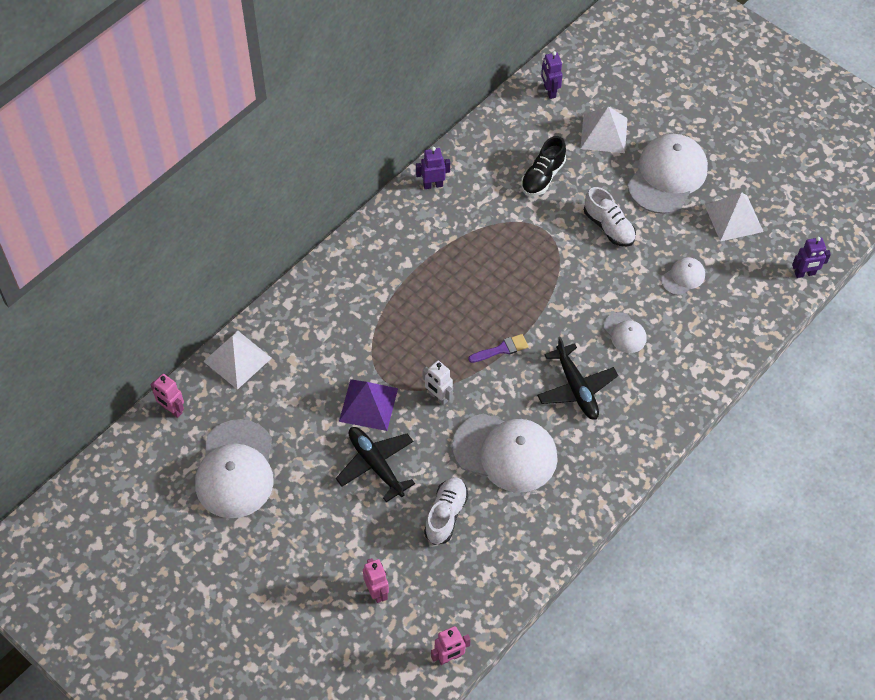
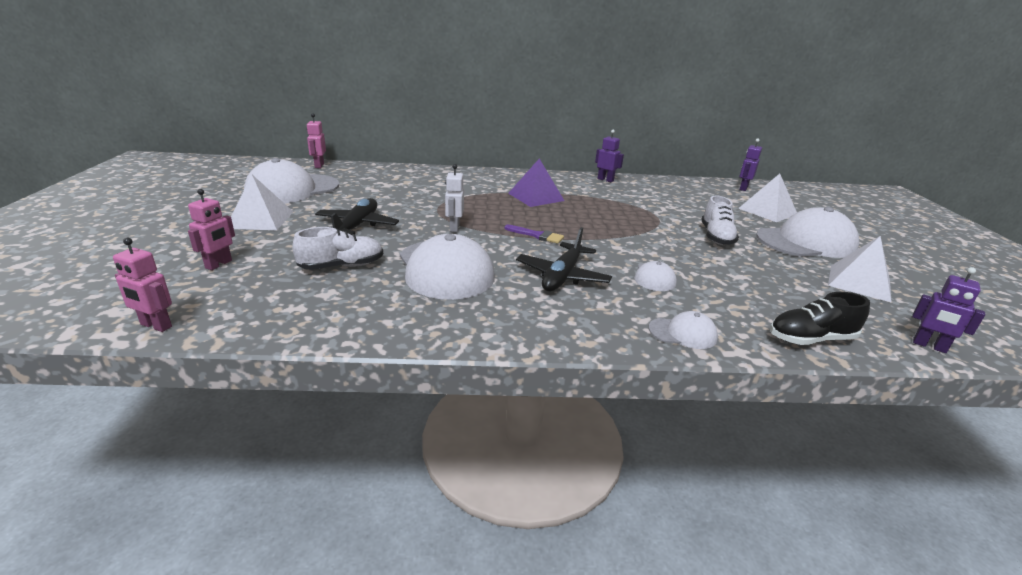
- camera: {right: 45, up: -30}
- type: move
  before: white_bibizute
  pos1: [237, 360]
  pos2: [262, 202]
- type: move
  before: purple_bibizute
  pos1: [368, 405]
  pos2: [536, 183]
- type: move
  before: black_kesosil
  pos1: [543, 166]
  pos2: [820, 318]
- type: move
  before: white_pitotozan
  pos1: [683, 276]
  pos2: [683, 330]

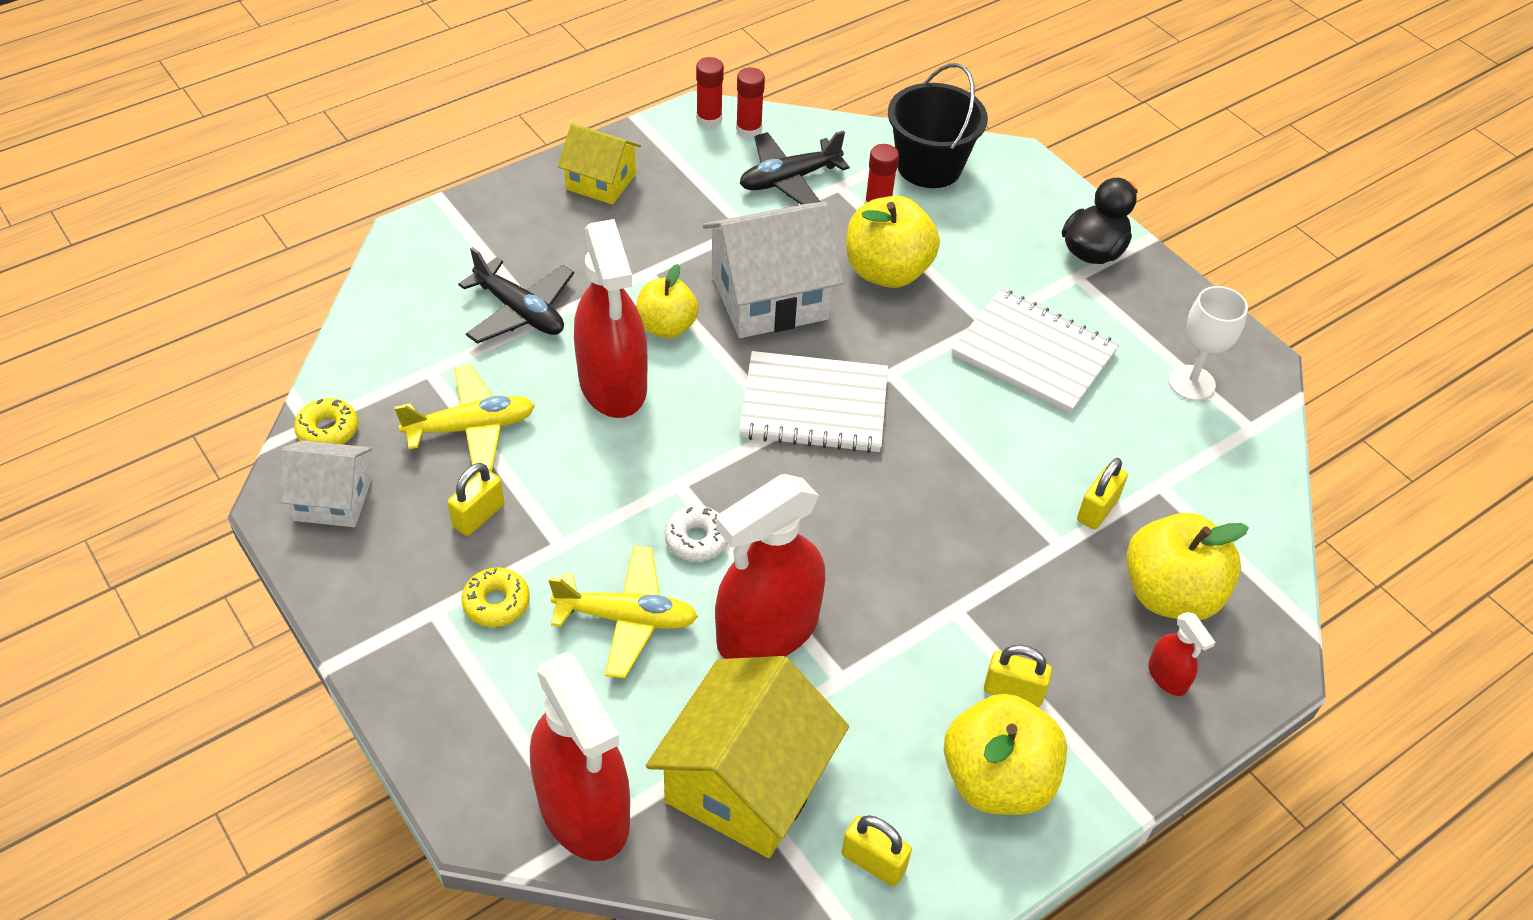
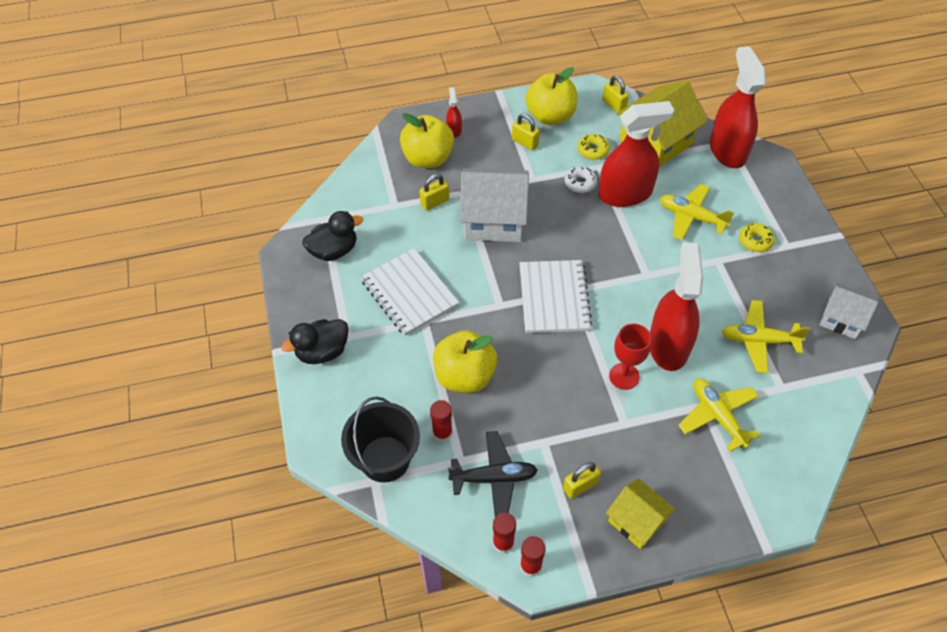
- camera: {right: -155, up: 5}
- type: move
  before: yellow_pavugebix
  pos1: [326, 421]
  pos2: [594, 147]
- type: move
  before: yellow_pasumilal
  pos1: [475, 499]
  pos2: [582, 480]
- type: recolor
  before: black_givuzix
  after: yellow_givuzix
  pos1: [516, 295]
  pos2: [719, 415]
- type: replace
  before: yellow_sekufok
  after: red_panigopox
  pos1: [667, 301]
  pos2: [630, 356]
- type: move
  before: white_pavugebix
  pos1: [696, 534]
  pos2: [581, 179]
- type: move
  before: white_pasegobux
  pos1: [773, 270]
  pos2: [494, 205]
- type: rotate
  before: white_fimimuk
  pos1: [813, 402]
  pos2: [556, 296]
  turn: 60
- type: replace
  before: white_panigopox
  after: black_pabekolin
  pos1: [1208, 343]
  pos2: [332, 236]

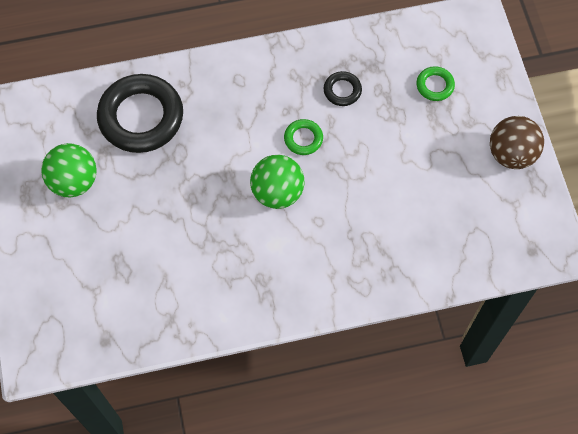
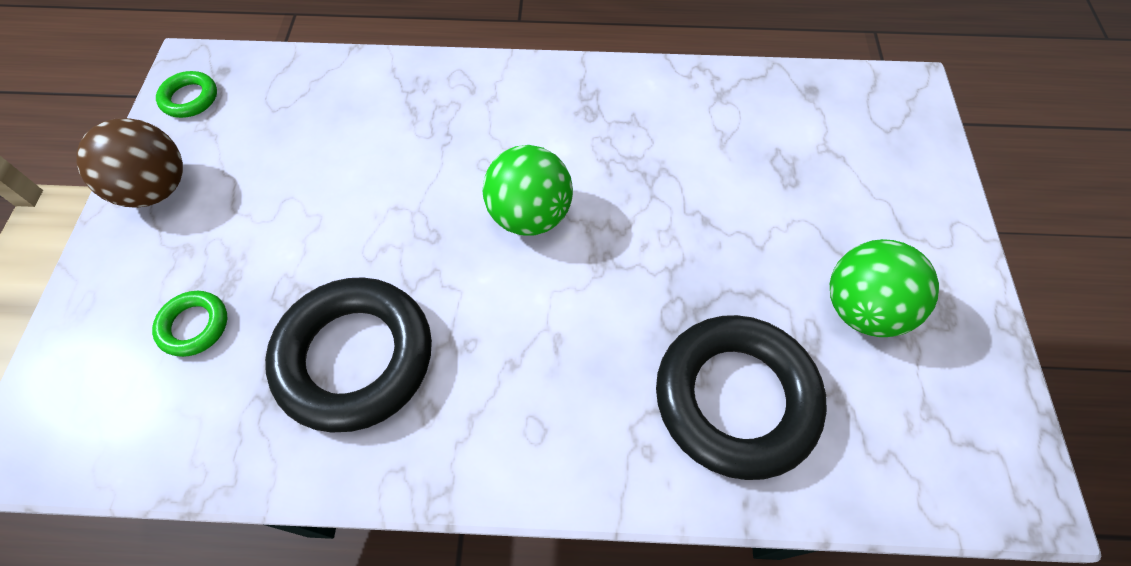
- camera: {right: -165, up: -5}
- type: move
  before: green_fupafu
  pos1: [303, 137]
  pos2: [186, 94]
- type: resize
  before: black_fupafu
  pos1: [343, 88]
  pos2: [348, 355]
  scale: 2.21

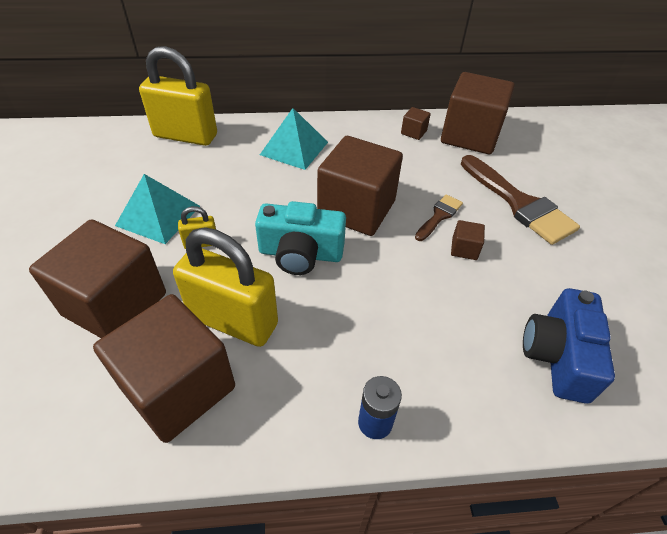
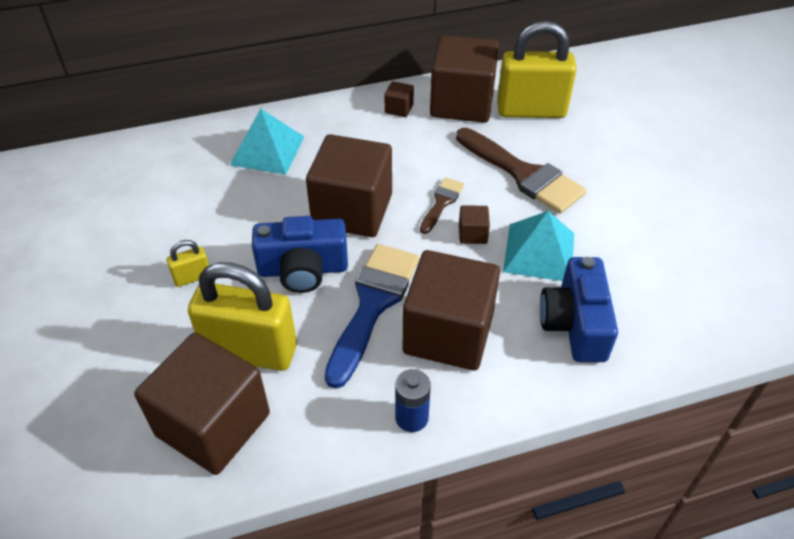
- camera: {right: -10, up: 0}
- type: move
  before: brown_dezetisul
  pos1: [97, 278]
  pos2: [451, 310]
- type: move
  before: turquoise_bibizute
  pos1: [157, 209]
  pos2: [538, 246]
- type: move
  before: yellow_pasumilal
  pos1: [178, 96]
  pos2: [537, 69]
- type: recolor
  before: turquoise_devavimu
  after: blue_devavimu
  pos1: [300, 238]
  pos2: [300, 254]
- type: insert
  after: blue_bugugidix
  pos2: [371, 316]

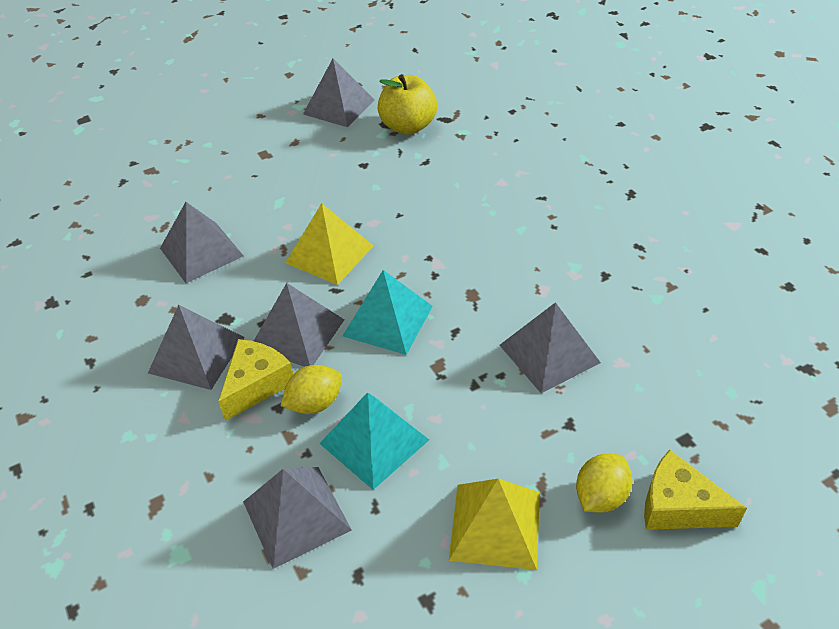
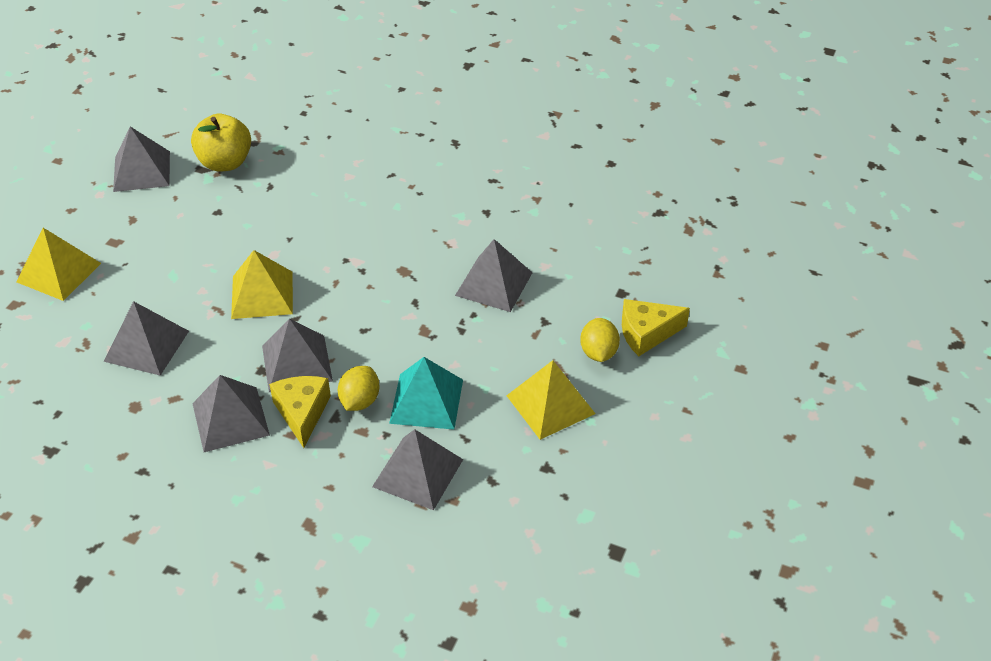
- camera: {right: -40, up: 0}
- type: delete
  before: turquoise_bibizute
  pos1: [388, 312]
- type: insert
  after: yellow_bibizute
  pos2: [58, 264]

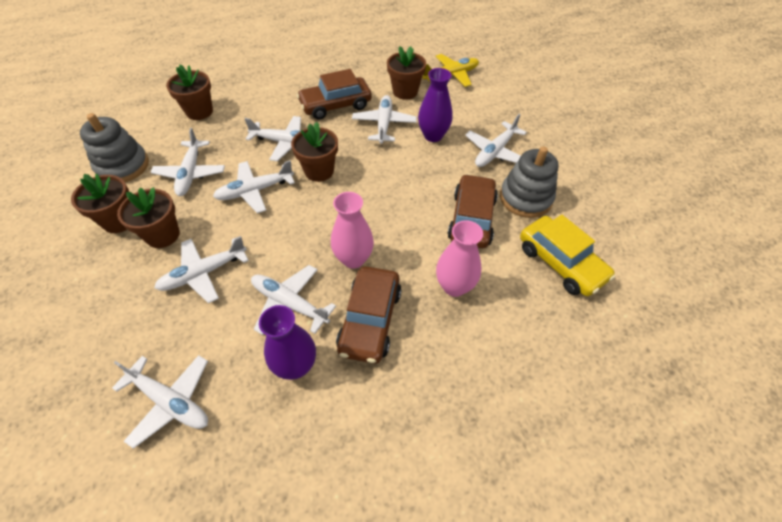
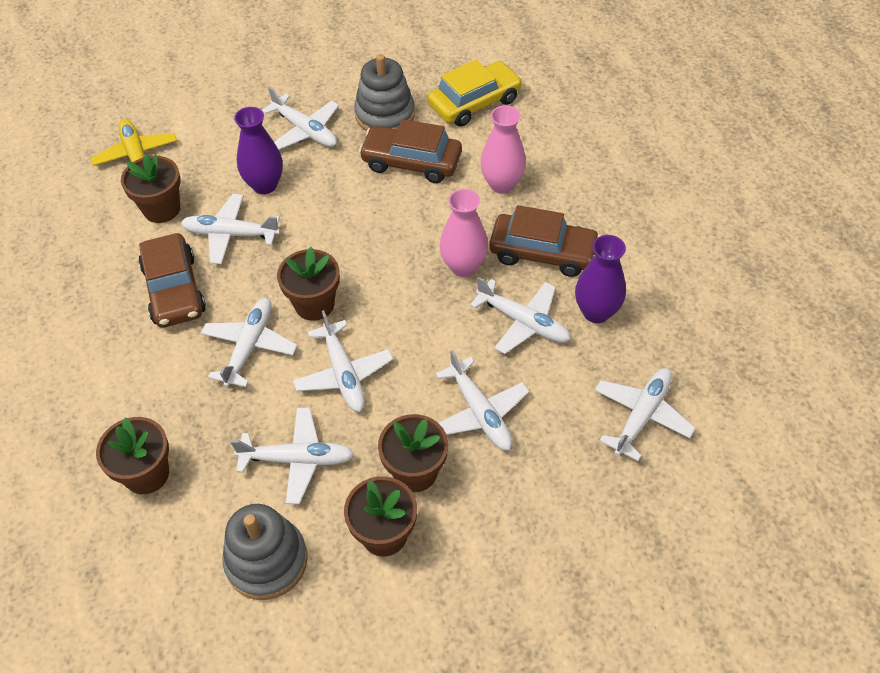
- camera: {right: -85, up: 0}
- type: rotate
  before: white_givuzix
  pos1: [293, 300]
  pos2: [520, 315]
  turn: -90

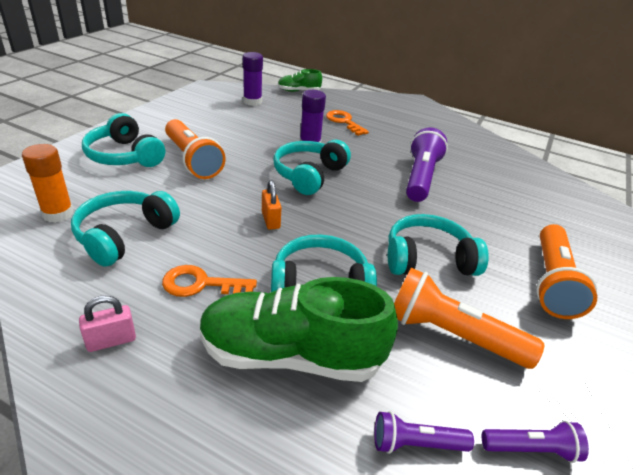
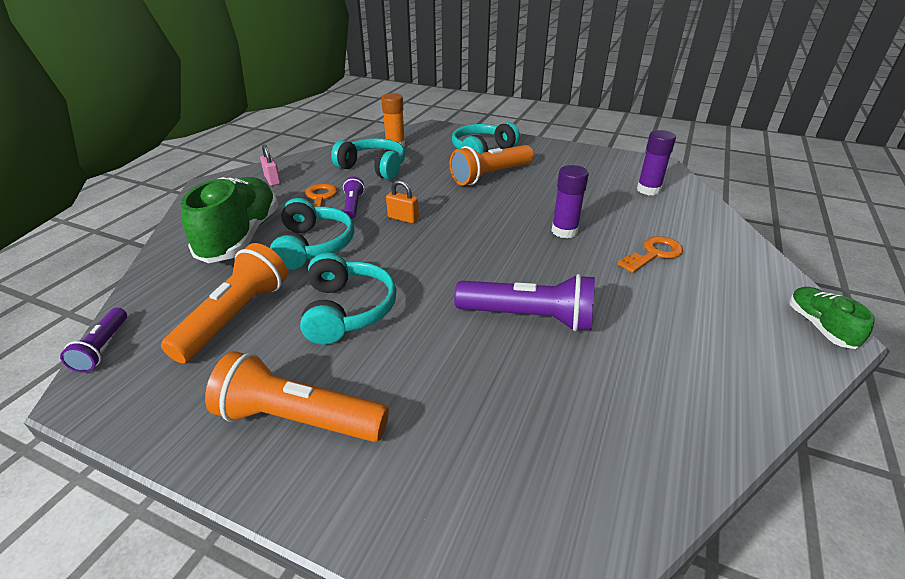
- camera: {right: 90, up: 0}
- type: rotate
  before: orange_pasumilal
  pos1: [272, 205]
  pos2: [402, 201]
  turn: 45
- type: delete
  before: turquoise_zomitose
  pos1: [312, 167]
- type: move
  before: green_kesosil
  pos1: [300, 80]
  pos2: [832, 318]
- type: move
  before: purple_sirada
  pos1: [424, 432]
  pos2: [354, 198]

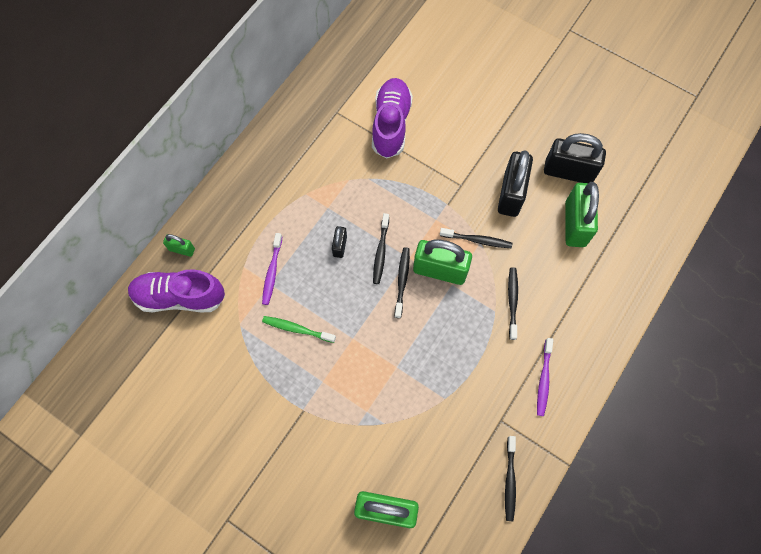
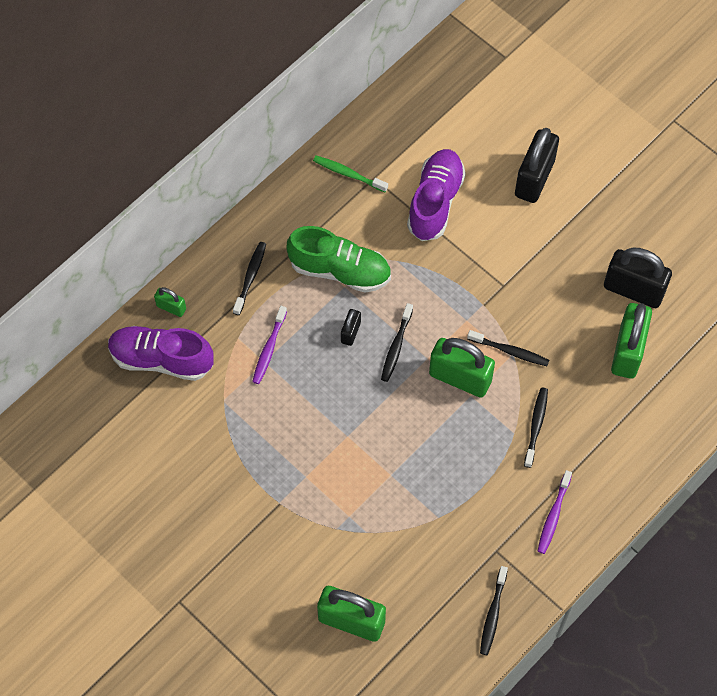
- camera: {right: 10, up: -5}
- type: move
  before: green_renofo
  pos1: [299, 329]
  pos2: [350, 174]
- type: move
  before: black_renofo
  pos1: [402, 282]
  pos2: [249, 278]
- type: move
  before: black_pasumilal
  pos1: [515, 183]
  pos2: [537, 165]
- type: insert
  after: green_kesosil
  pos2: [339, 259]

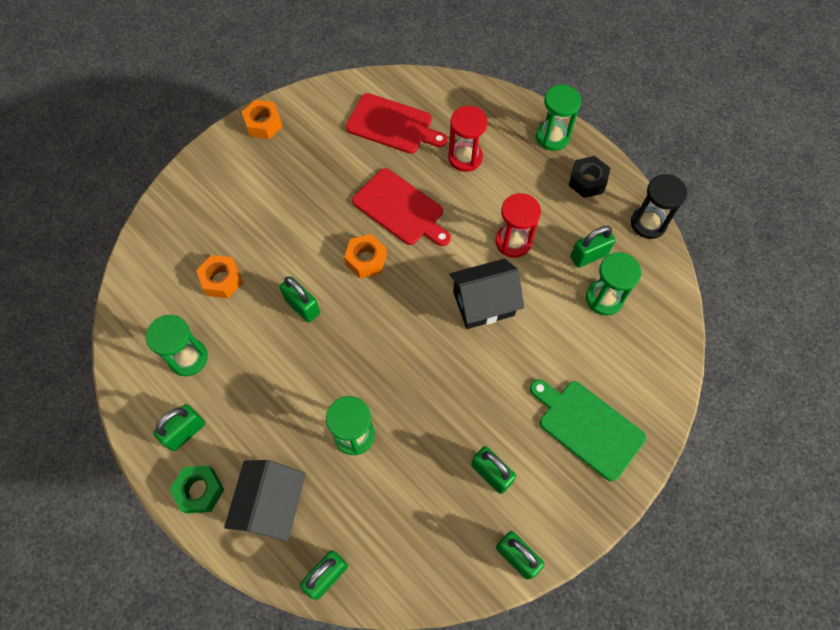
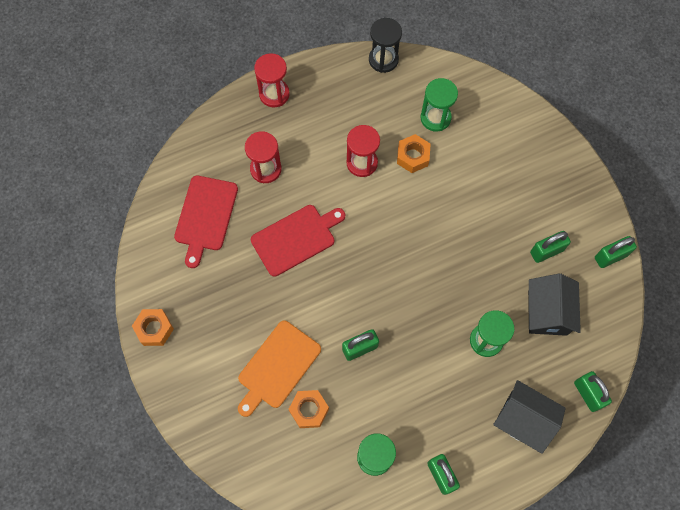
- camera: {right: -70, up: 5}
- type: delete
  before: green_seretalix
  pos1: [196, 490]
- type: move
  before: orange_seretalix
  pos1: [365, 256]
  pos2: [414, 153]
- type: rotate
  before: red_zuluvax
  pos1: [397, 123]
  pos2: [206, 222]
  turn: 150
- type: move
  before: black_pasegobux
  pos1: [486, 294]
  pos2: [554, 305]
- type: delete
  before: green_zuluvax
  pos1: [588, 430]
- type: recolor
  before: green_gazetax
  after: red_gazetax
  pos1: [558, 118]
  pos2: [272, 80]
- type: delete
  before: black_seretalix
  pos1: [589, 177]
- type: delete
  before: green_pasumilal
  pos1: [592, 247]
- type: insert
  after: orange_zuluvax
  pos2: [279, 369]

